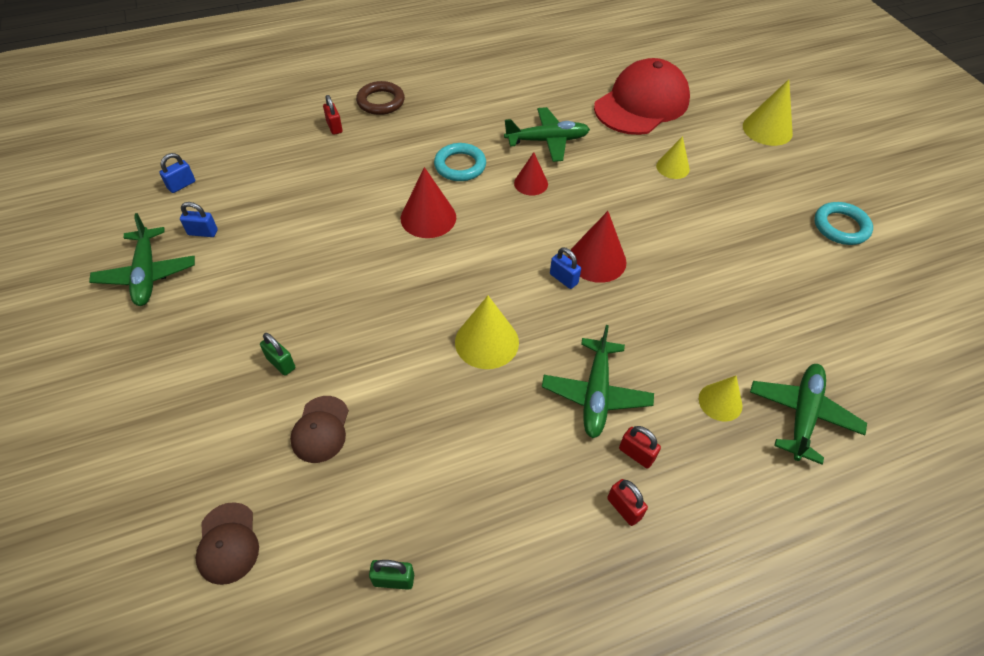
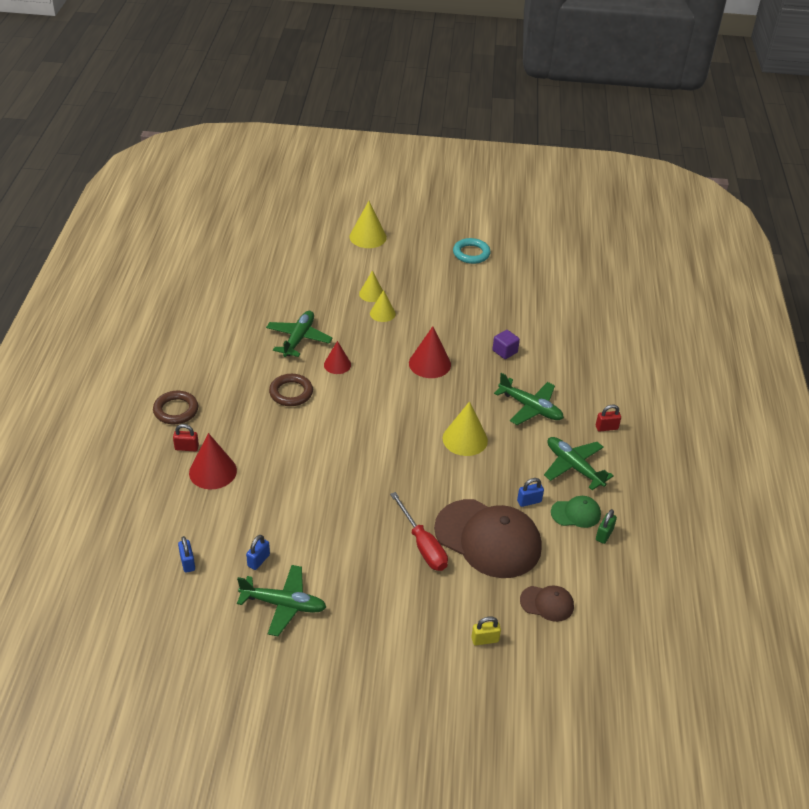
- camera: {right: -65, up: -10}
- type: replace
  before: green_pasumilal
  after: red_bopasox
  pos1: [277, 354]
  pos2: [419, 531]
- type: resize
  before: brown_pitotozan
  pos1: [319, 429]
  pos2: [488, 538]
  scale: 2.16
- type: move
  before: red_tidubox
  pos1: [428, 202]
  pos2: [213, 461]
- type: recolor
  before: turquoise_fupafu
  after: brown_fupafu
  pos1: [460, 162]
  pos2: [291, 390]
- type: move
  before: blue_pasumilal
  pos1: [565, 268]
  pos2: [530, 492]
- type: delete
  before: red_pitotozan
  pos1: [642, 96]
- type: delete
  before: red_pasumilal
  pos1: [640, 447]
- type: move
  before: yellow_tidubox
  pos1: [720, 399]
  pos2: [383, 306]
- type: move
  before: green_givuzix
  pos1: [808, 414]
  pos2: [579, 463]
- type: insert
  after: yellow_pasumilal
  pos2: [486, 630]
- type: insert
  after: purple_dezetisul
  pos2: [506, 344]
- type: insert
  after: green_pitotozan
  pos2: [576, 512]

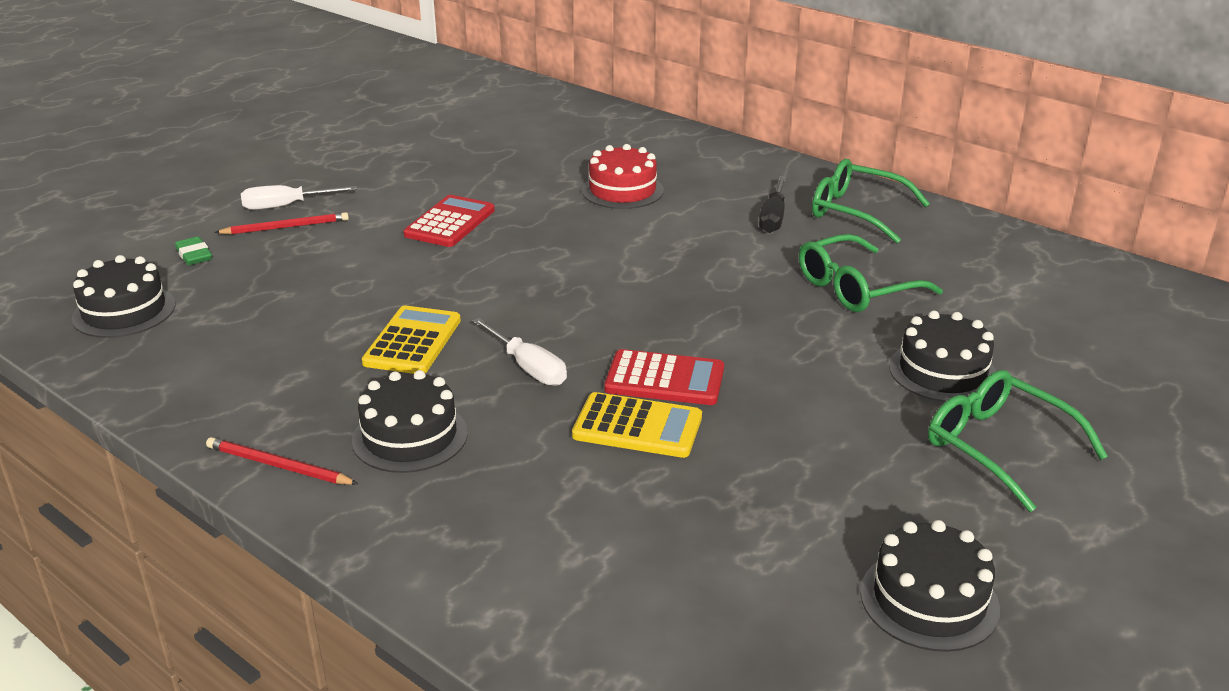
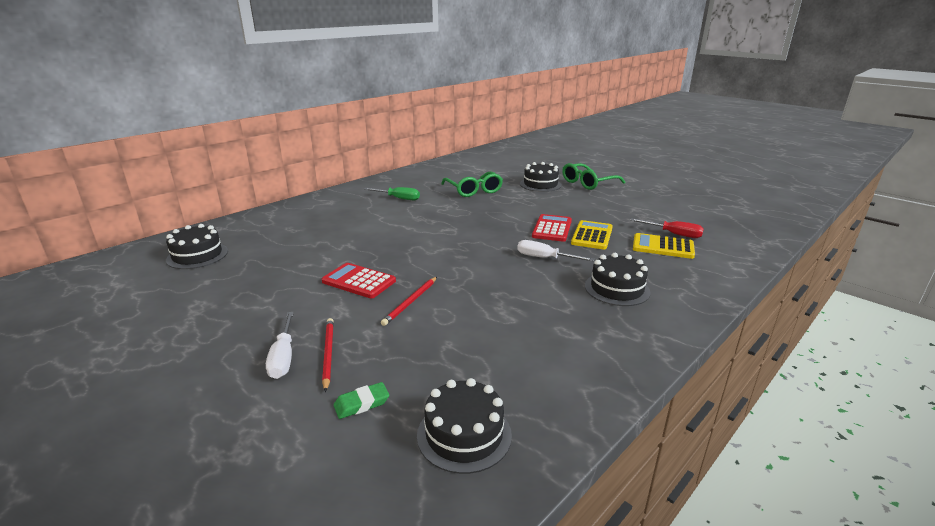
- camera: {right: -85, up: -5}
- type: move
  before: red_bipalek
  pos1: [282, 461]
  pos2: [409, 301]
- type: move
  before: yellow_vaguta
  pos1: [411, 339]
  pos2: [664, 246]
- type: rotate
  before: white_bopasox
  pos1: [519, 352]
  pos2: [556, 250]
  turn: -120
- type: delete
  before: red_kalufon
  pos1: [623, 176]
- type: recolor
  before: black_bopasox
  after: green_bopasox
  pos1: [773, 204]
  pos2: [392, 193]
- type: delete
  before: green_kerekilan
  pos1: [871, 201]
- type: move
  before: black_kalufon
  pos1: [930, 586]
  pos2: [197, 246]
- type: insert
  after: red_bopasox
  pos2: [667, 228]

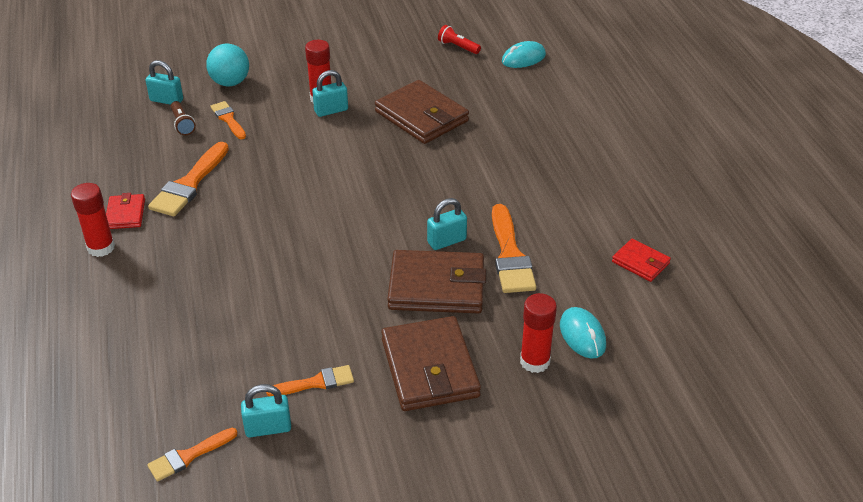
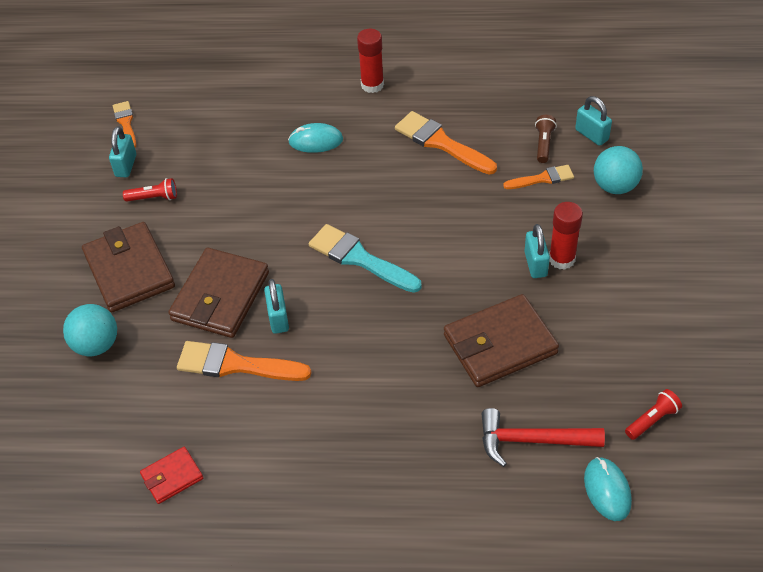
- camera: {right: 110, up: 10}
- type: delete
  before: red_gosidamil
  pos1: [125, 211]
- type: rotate
  before: turquoise_pasumilal
  pos1: [164, 82]
  pos2: [593, 121]
  turn: -75
- type: rotate
  before: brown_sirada
  pos1: [183, 118]
  pos2: [546, 139]
  turn: 105
- type: replace
  before: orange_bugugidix
  after: red_sirada
  pos1: [310, 380]
  pos2: [150, 190]
- type: rotate
  before: brown_gosidamil
  pos1: [431, 363]
  pos2: [128, 267]
  turn: 60
- type: replace
  before: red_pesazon
  after: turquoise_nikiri
  pos1: [538, 333]
  pos2: [90, 330]
- type: move
  before: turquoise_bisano
  pos1: [583, 333]
  pos2: [315, 138]
- type: insert
  after: turquoise_bugugidix
  pos2: [365, 258]
- type: insert
  after: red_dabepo
  pos2: [543, 437]

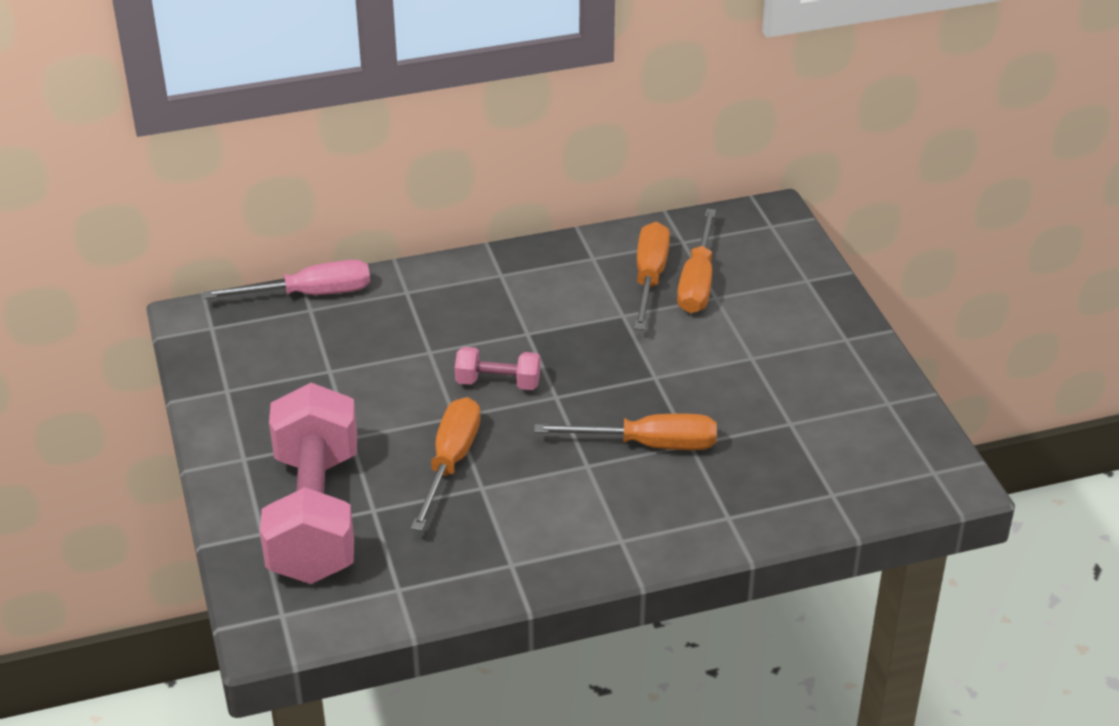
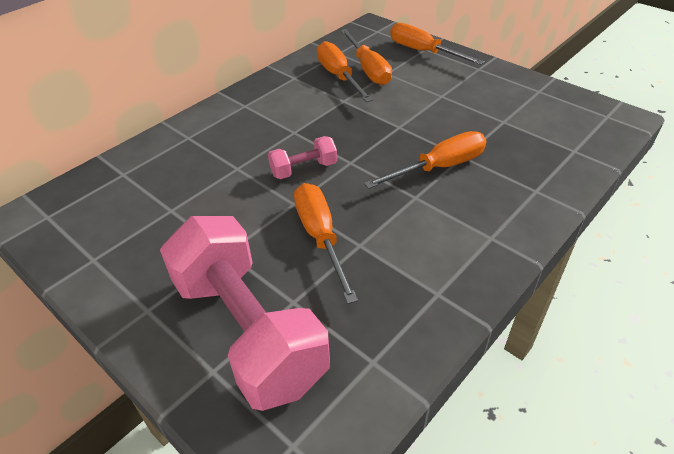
- camera: {right: -30, up: 5}
- type: delete
  before: pink_bopasox
  pos1: [286, 279]
- type: insert
  after: orange_bopasox
  pos2: [437, 44]

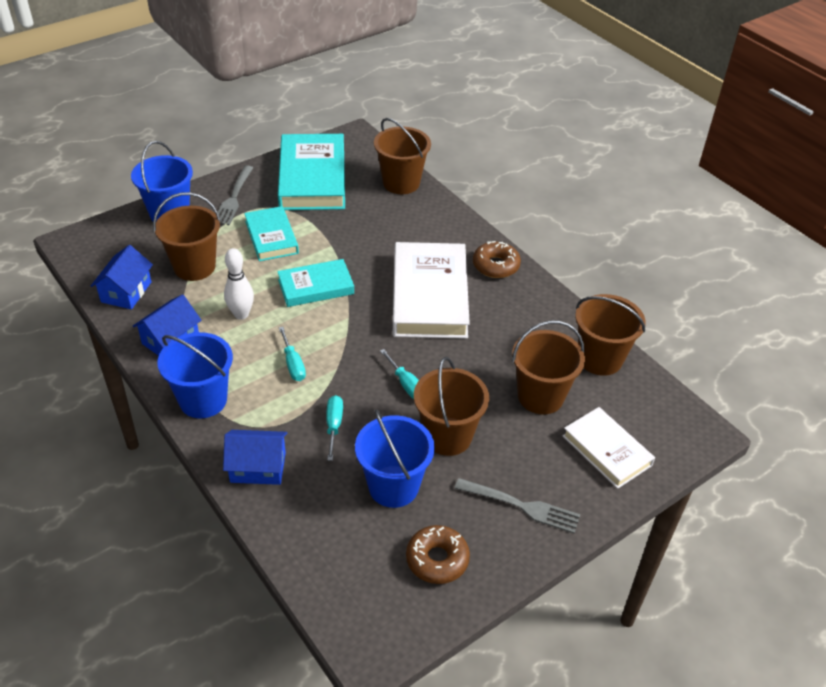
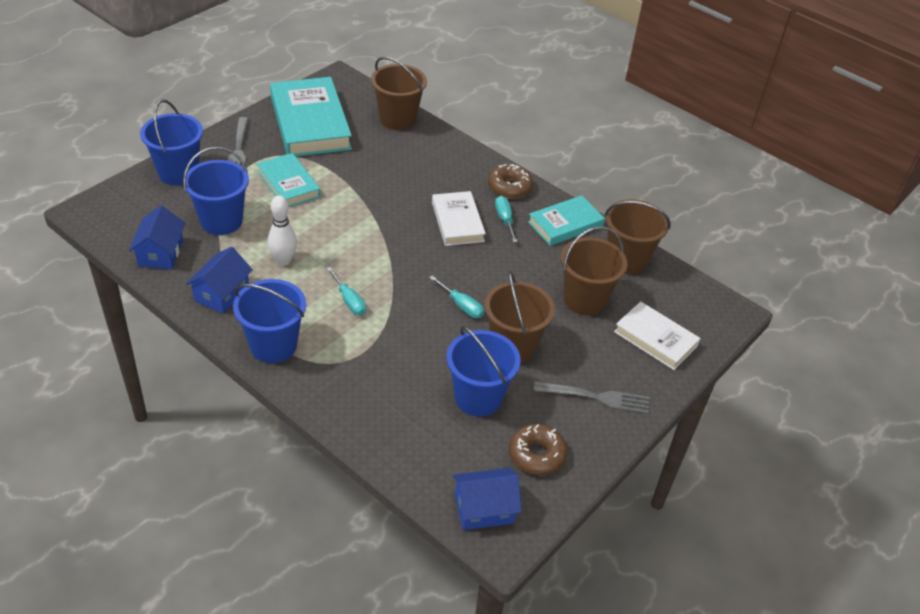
- camera: {right: -15, up: 0}
- type: recolor
  before: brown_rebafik
  after: blue_rebafik
  pos1: [187, 236]
  pos2: [216, 190]
- type: move
  before: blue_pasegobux
  pos1: [255, 457]
  pos2: [487, 499]
- type: move
  before: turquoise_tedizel
  pos1: [315, 283]
  pos2: [566, 220]
- type: move
  before: turquoise_bopasox
  pos1: [334, 428]
  pos2: [506, 219]
- type: resize
  before: white_tedizel
  pos1: [431, 290]
  pos2: [459, 218]
  scale: 0.58

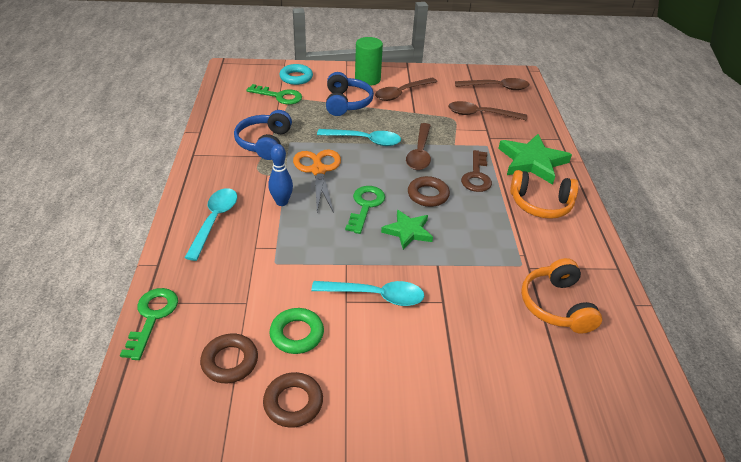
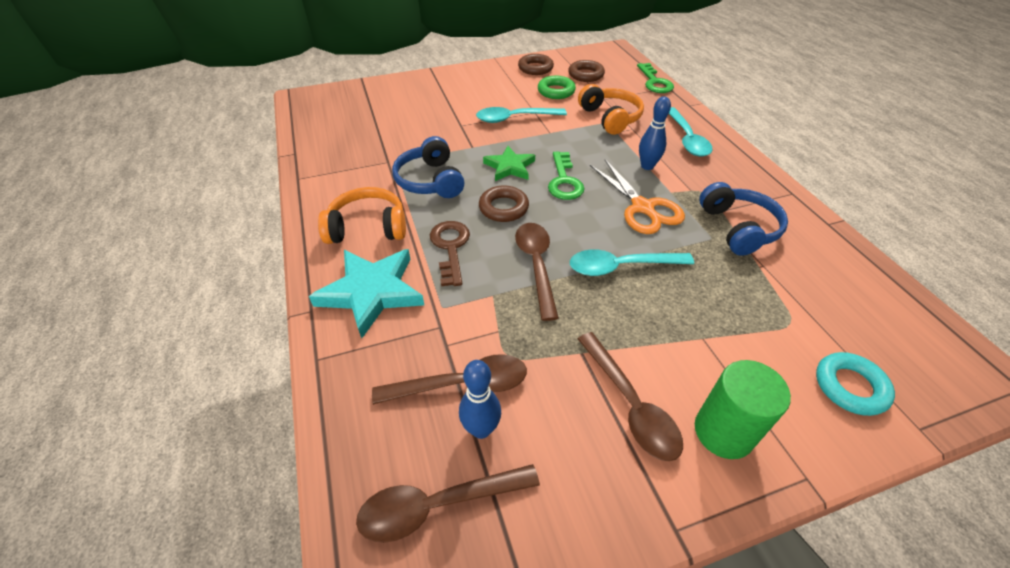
- camera: {right: 165, up: 5}
- type: delete
  before: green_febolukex
  pos1: [274, 94]
- type: move
  before: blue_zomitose
  pos1: [350, 94]
  pos2: [428, 167]
- type: rotate
  before: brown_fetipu
  pos1: [406, 89]
  pos2: [630, 396]
  turn: 120
- type: recolor
  before: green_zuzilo
  after: turquoise_zuzilo
  pos1: [535, 159]
  pos2: [366, 293]
- type: move
  before: orange_zomitose
  pos1: [561, 296]
  pos2: [611, 109]
- type: insert
  after: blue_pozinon
  pos2: [480, 399]

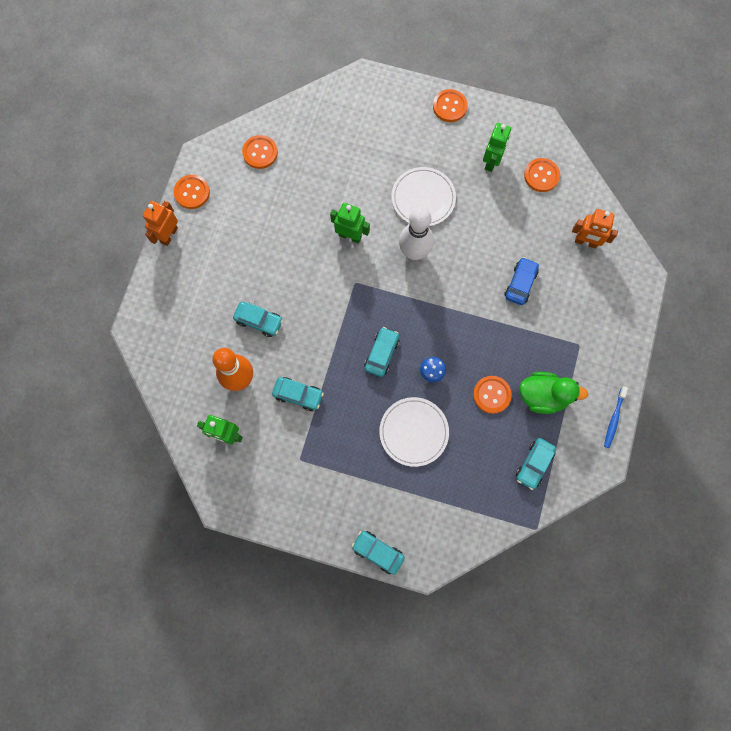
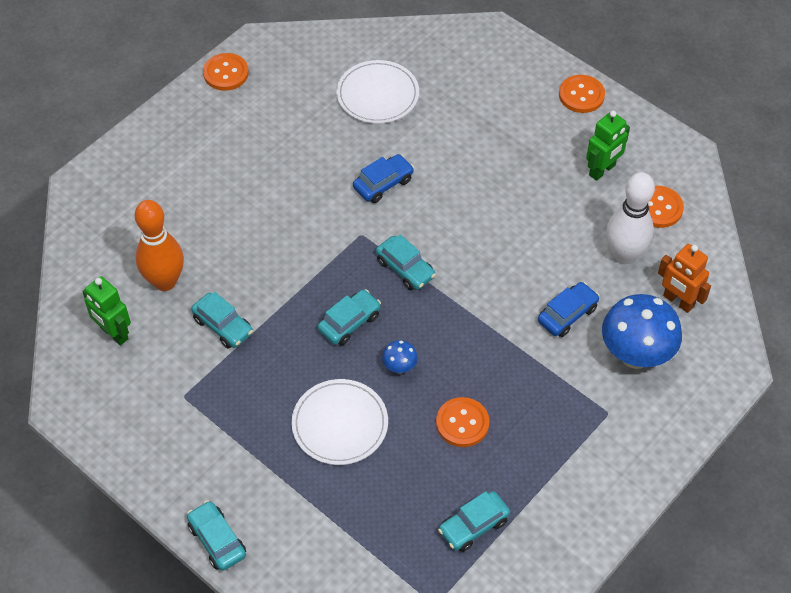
- camera: {right: 25, up: -20}
- type: delete
  before: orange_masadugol
  pos1: [160, 223]
- type: move
  before: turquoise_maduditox
  pos1: [258, 319]
  pos2: [406, 262]
- type: delete
  before: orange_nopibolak
  pos1: [260, 152]
- type: replace
  before: green_masadugol
  after: blue_maduditox
  pos1: [350, 223]
  pos2: [383, 178]
- type: move
  before: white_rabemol
  pos1: [424, 196]
  pos2: [377, 92]
- type: move
  before: white_pozinon
  pos1: [416, 233]
  pos2: [630, 218]
- type: delete
  before: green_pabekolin
  pos1: [553, 393]
- type: delete
  before: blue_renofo
  pos1: [616, 417]
- type: insert
  after: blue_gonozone
  pos2: [642, 331]

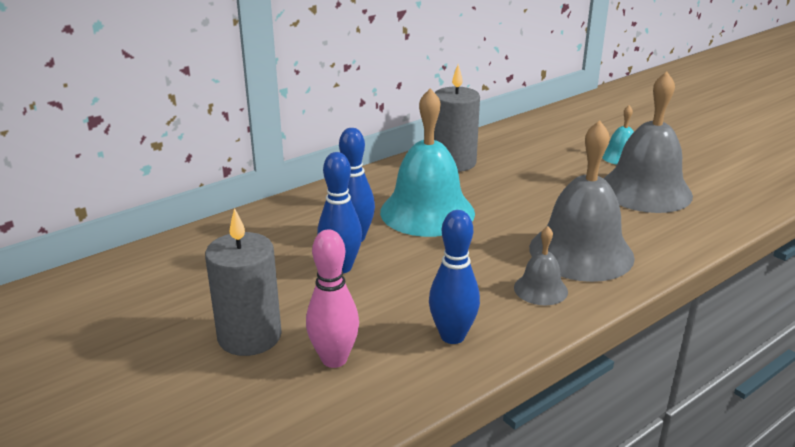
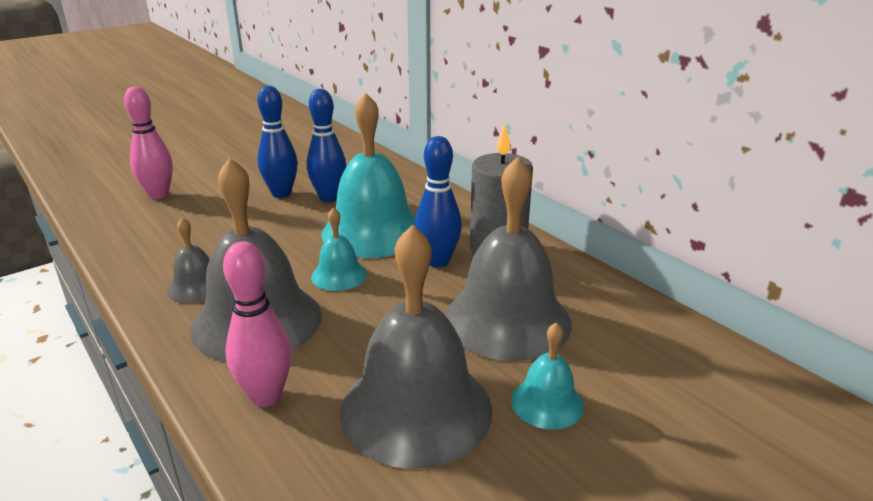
- camera: {right: 90, up: 0}
- type: delete
  before: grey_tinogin
  pos1: [243, 282]
- type: move
  before: blue_pozinon
  pos1: [454, 277]
  pos2: [438, 202]
- type: insert
  after: pink_pozinon
  pos2: [257, 324]
- type: insert
  after: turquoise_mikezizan
  pos2: [339, 249]
- type: insert
  after: grey_mikezizan
  pos2: [508, 258]

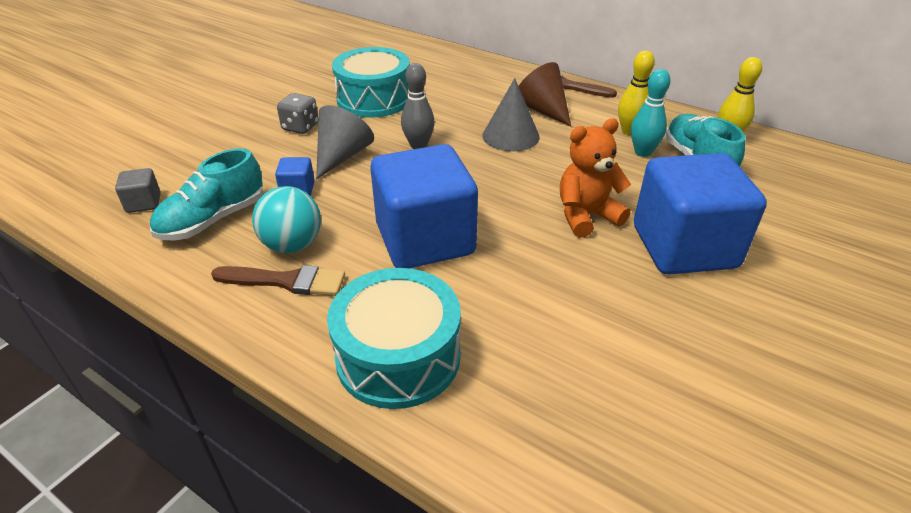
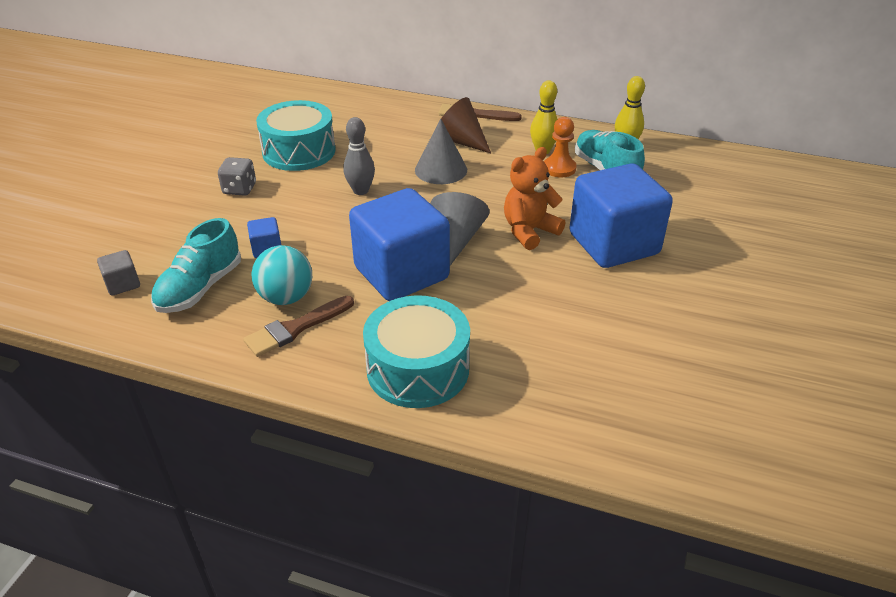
- camera: {right: -15, up: 0}
- type: rotate
  before: brown_bugugidix
  pos1: [278, 280]
  pos2: [298, 326]
  turn: 150
- type: move
  before: grey_tidubox
  pos1: [345, 142]
  pos2: [459, 228]
- type: replace
  before: turquoise_pozinon
  after: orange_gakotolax
  pos1: [650, 113]
  pos2: [560, 147]

